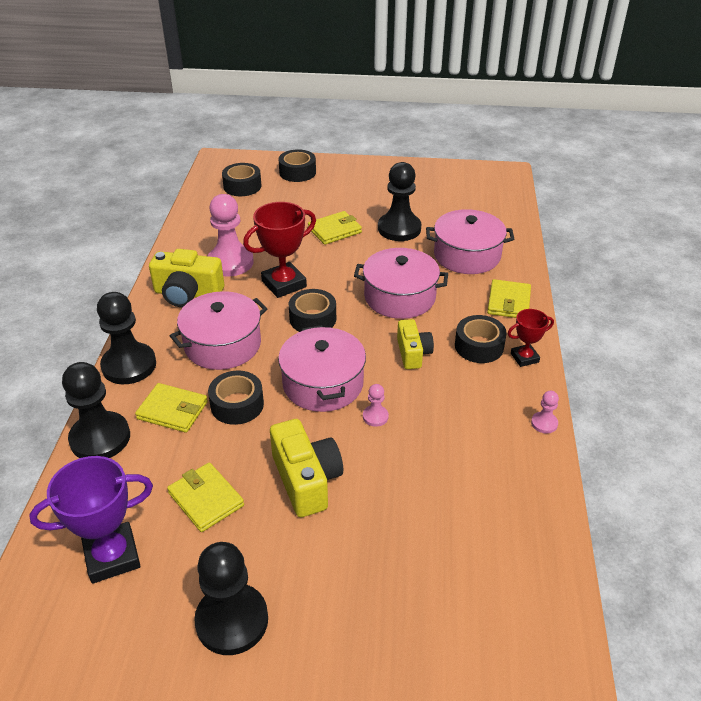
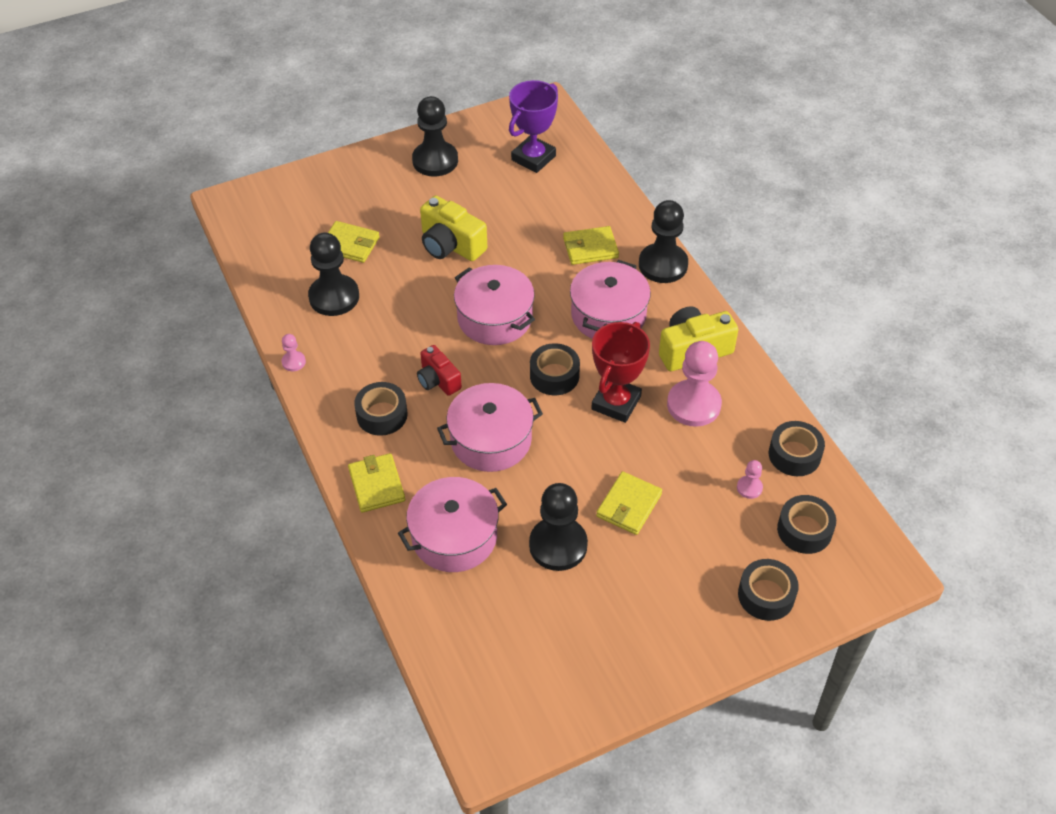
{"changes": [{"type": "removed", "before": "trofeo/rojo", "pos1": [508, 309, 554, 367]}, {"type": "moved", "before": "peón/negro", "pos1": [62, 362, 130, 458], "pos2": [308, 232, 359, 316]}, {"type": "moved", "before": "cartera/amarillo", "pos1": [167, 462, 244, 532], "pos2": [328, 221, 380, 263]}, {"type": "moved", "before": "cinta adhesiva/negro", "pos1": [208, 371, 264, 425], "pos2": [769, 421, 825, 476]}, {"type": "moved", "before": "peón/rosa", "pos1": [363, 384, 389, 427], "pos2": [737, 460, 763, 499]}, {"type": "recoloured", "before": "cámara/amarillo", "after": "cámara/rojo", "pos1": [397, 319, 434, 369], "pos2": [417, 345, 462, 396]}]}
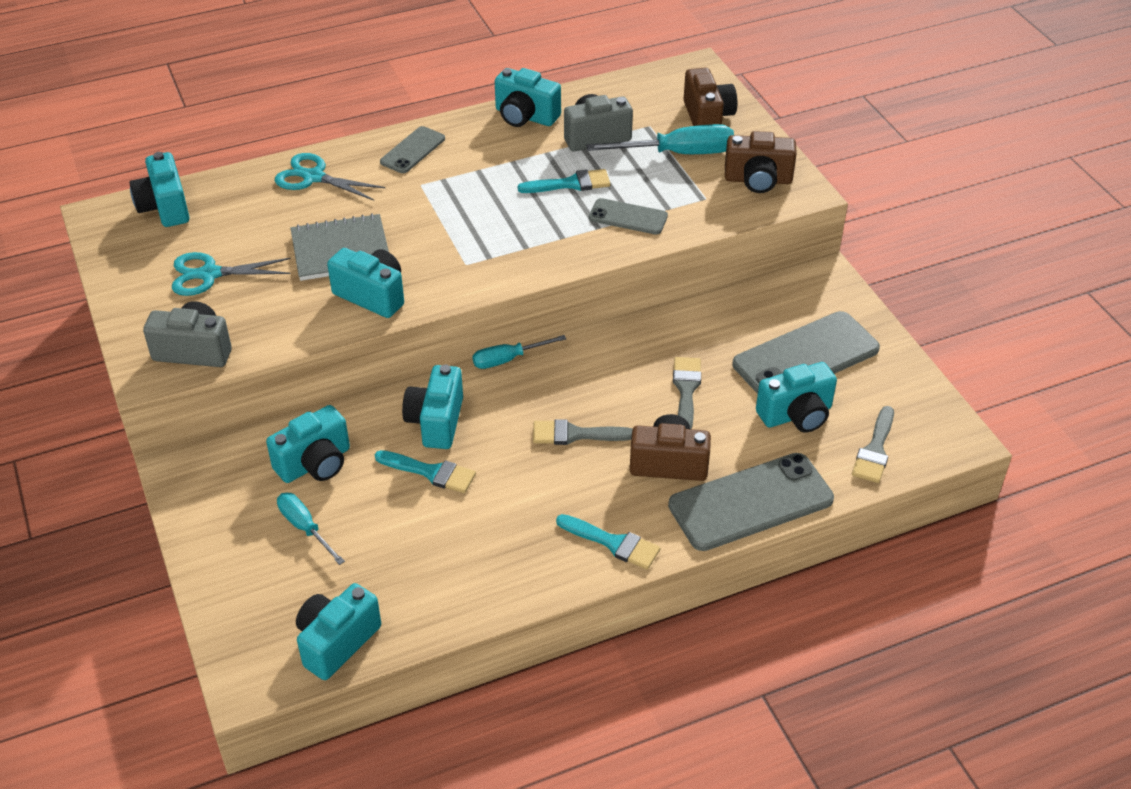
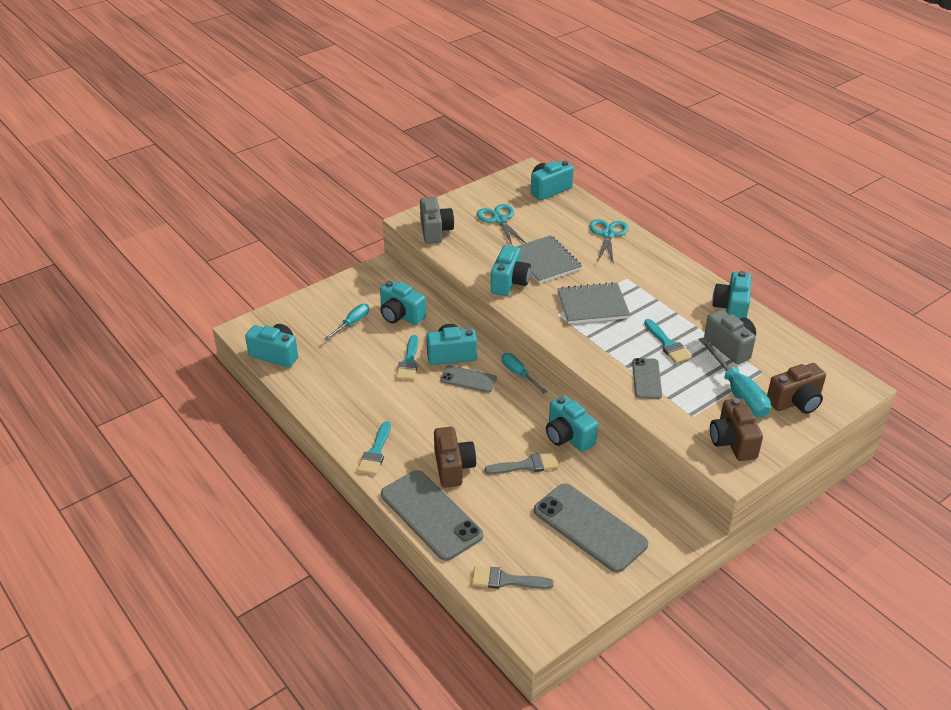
{"changes": [{"type": "removed", "before": "pincel/gris", "pos1": [533, 419, 633, 445]}, {"type": "added", "after": "cuaderno/gris", "pos2": [557, 282, 630, 324]}, {"type": "moved", "before": "móvil/gris", "pos1": [380, 126, 445, 173], "pos2": [440, 365, 497, 393]}, {"type": "moved", "before": "cámara/turquesa", "pos1": [756, 362, 837, 432], "pos2": [546, 395, 598, 452]}]}
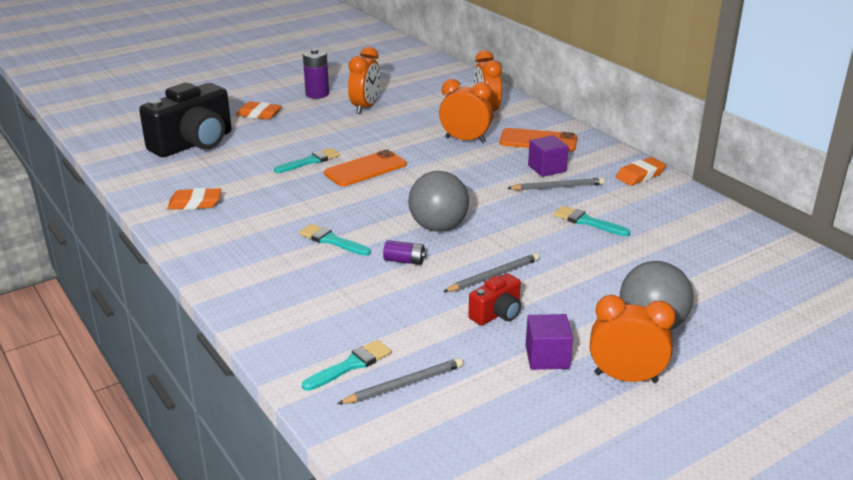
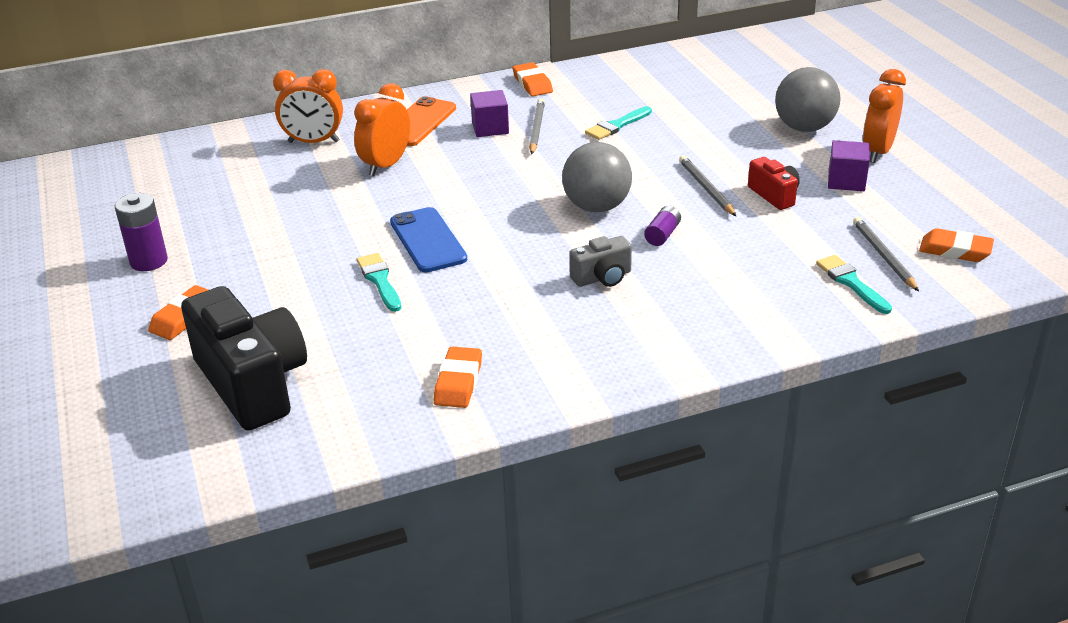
{"changes": [{"type": "removed", "before": "despertador/naranja", "pos1": [348, 47, 380, 114]}, {"type": "added", "after": "goma de borrar/naranja", "pos2": [919, 228, 994, 262]}, {"type": "replaced", "before": "pincel/turquesa", "after": "cámara/gris", "pos1": [299, 224, 371, 256], "pos2": [569, 236, 632, 287]}, {"type": "recoloured", "before": "móvil/naranja", "after": "móvil/azul", "pos1": [324, 150, 407, 186], "pos2": [390, 207, 467, 272]}]}
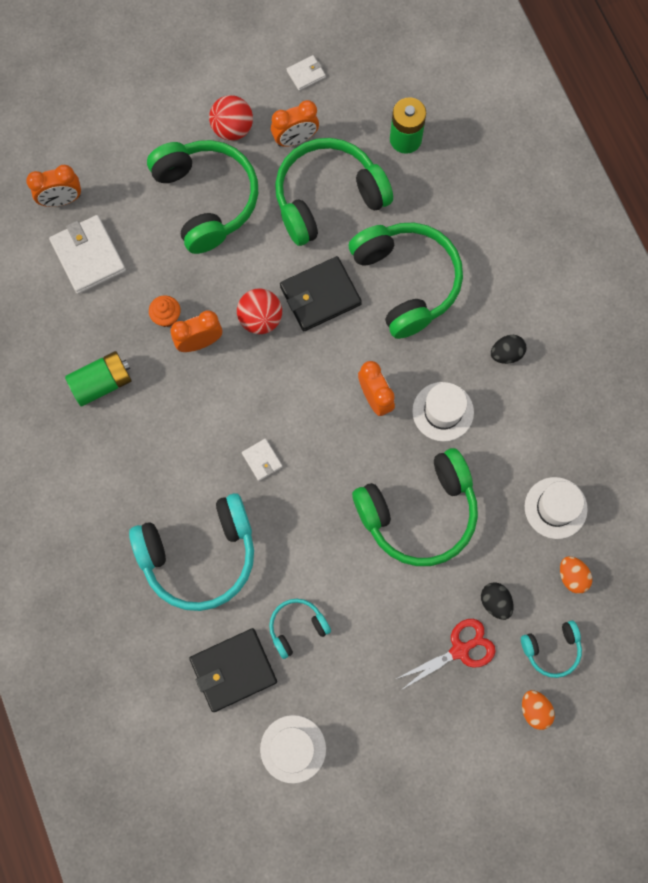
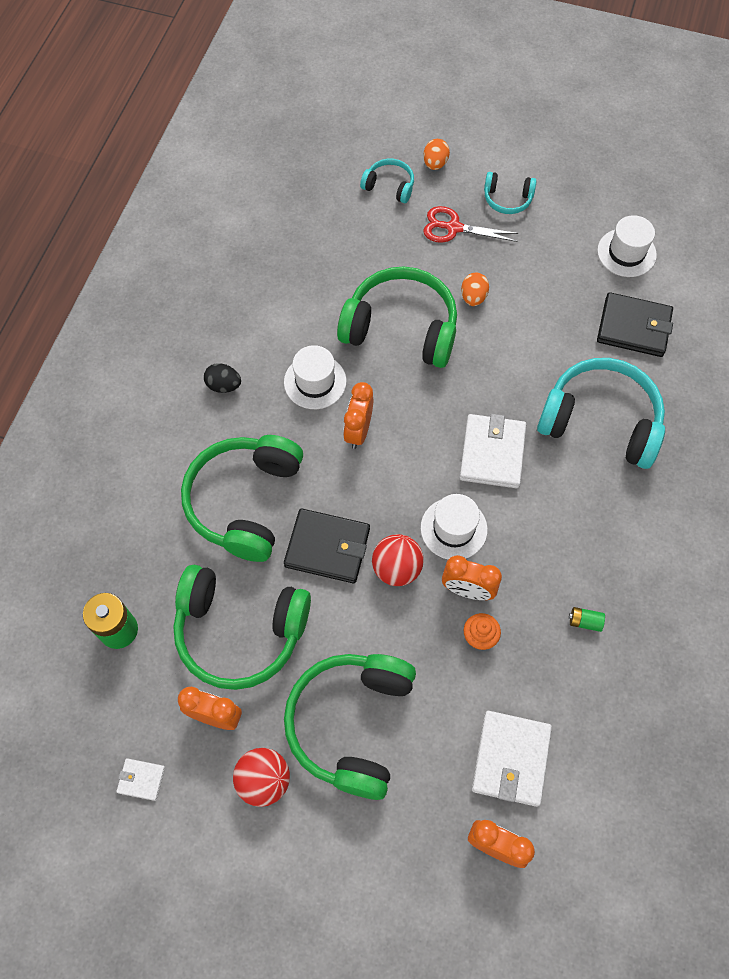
{"changes": [{"type": "removed", "before": "huevo/negro", "pos1": [481, 582, 514, 620]}, {"type": "moved", "before": "auriculares/turquesa", "pos1": [269, 599, 331, 659], "pos2": [484, 172, 537, 214]}, {"type": "moved", "before": "sombrero/blanco", "pos1": [525, 477, 588, 539], "pos2": [421, 494, 488, 559]}, {"type": "moved", "before": "huevo/naranja", "pos1": [560, 556, 592, 594], "pos2": [461, 272, 489, 306]}, {"type": "resized", "before": "pila/verde", "pos1": [65, 351, 132, 407], "pos2": [569, 607, 605, 632], "scale": 0.49}, {"type": "resized", "before": "cartera/blanco", "pos1": [242, 438, 283, 481], "pos2": [460, 414, 526, 488], "scale": 2.0}]}
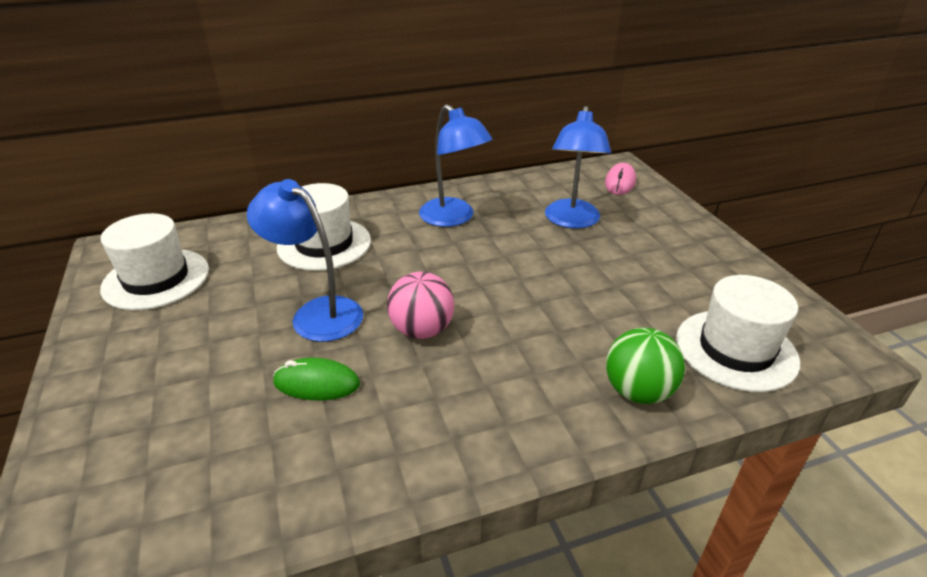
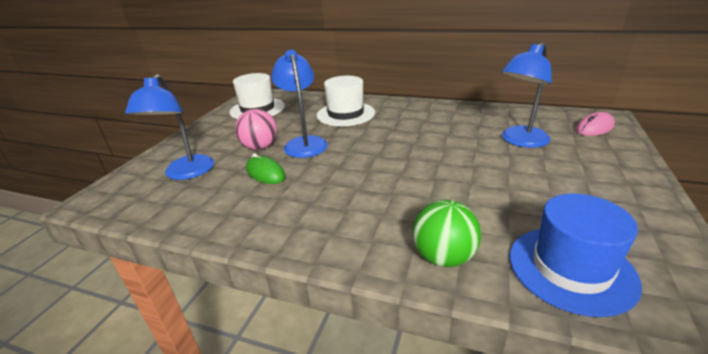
{"changes": [{"type": "moved", "before": "pelota/rosa", "pos1": [387, 272, 454, 339], "pos2": [235, 109, 277, 150]}, {"type": "moved", "before": "lámpara/azul", "pos1": [419, 104, 493, 227], "pos2": [125, 74, 214, 180]}, {"type": "recoloured", "before": "sombrero/blanco", "after": "sombrero/azul", "pos1": [676, 275, 800, 392], "pos2": [510, 194, 642, 317]}]}
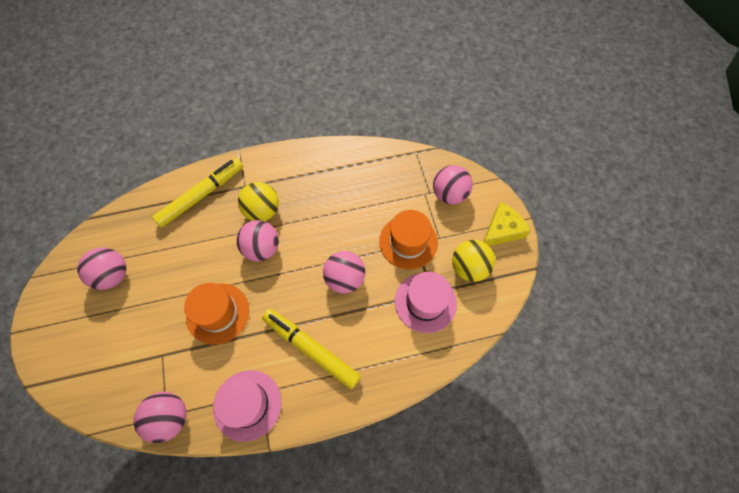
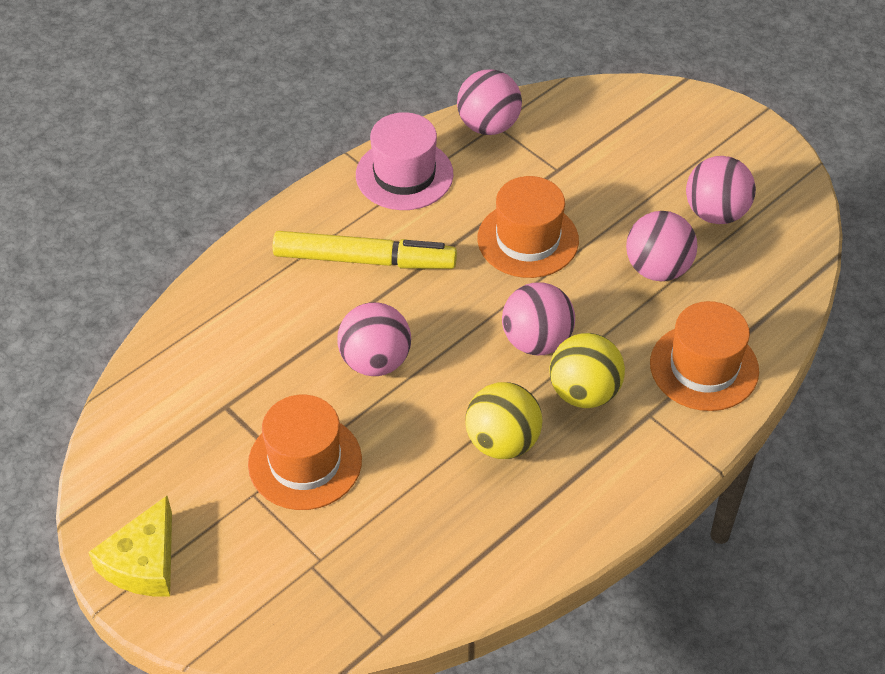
{"changes": [{"type": "removed", "before": "sombrero/rosa", "pos1": [395, 272, 457, 333]}, {"type": "moved", "before": "pelota/rosa", "pos1": [433, 165, 473, 204], "pos2": [626, 211, 698, 281]}, {"type": "moved", "before": "pelota/amarillo", "pos1": [452, 240, 495, 282], "pos2": [465, 382, 543, 459]}, {"type": "replaced", "before": "rotulador/amarillo", "after": "sombrero/naranja", "pos1": [152, 158, 243, 228], "pos2": [650, 301, 759, 411]}]}
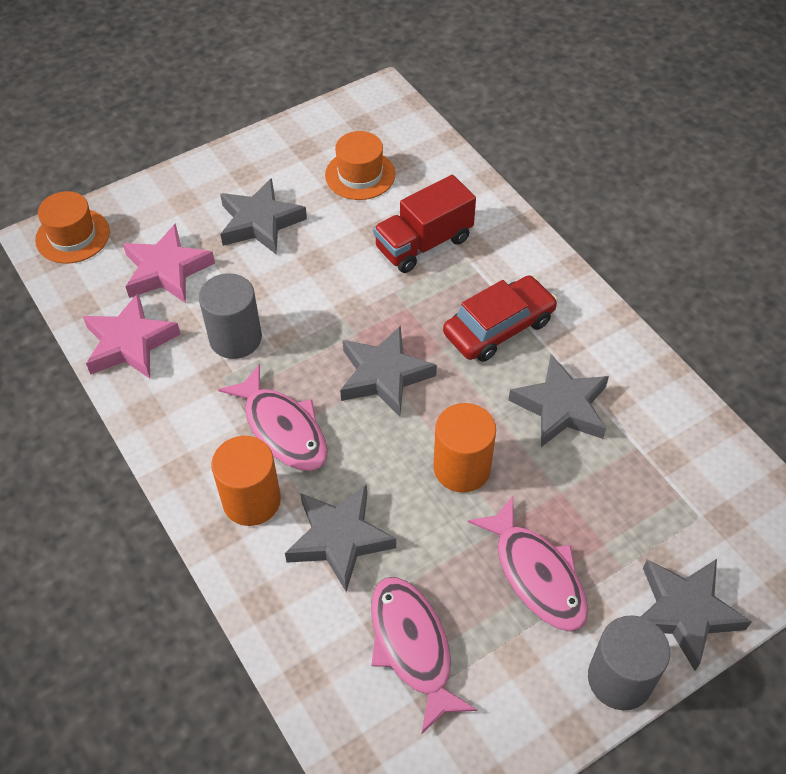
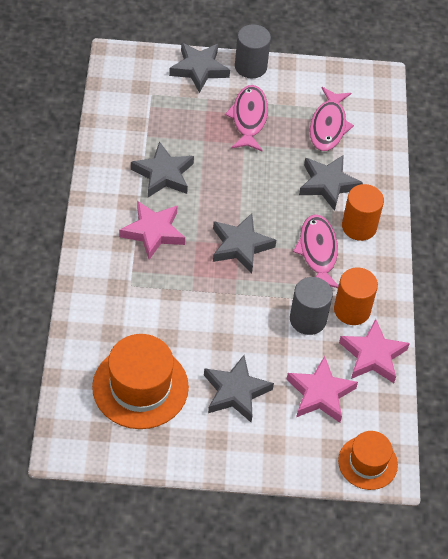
{"changes": [{"type": "removed", "before": "camión/rojo", "pos1": [373, 175, 476, 273]}, {"type": "moved", "before": "cilindro/naranja", "pos1": [434, 403, 496, 493], "pos2": [334, 267, 378, 325]}, {"type": "replaced", "before": "coche/rojo", "after": "estrella/rosa", "pos1": [443, 275, 557, 362], "pos2": [119, 201, 185, 260]}, {"type": "resized", "before": "sombrero/naranja", "pos1": [325, 131, 395, 200], "pos2": [92, 334, 189, 429], "scale": 1.64}]}
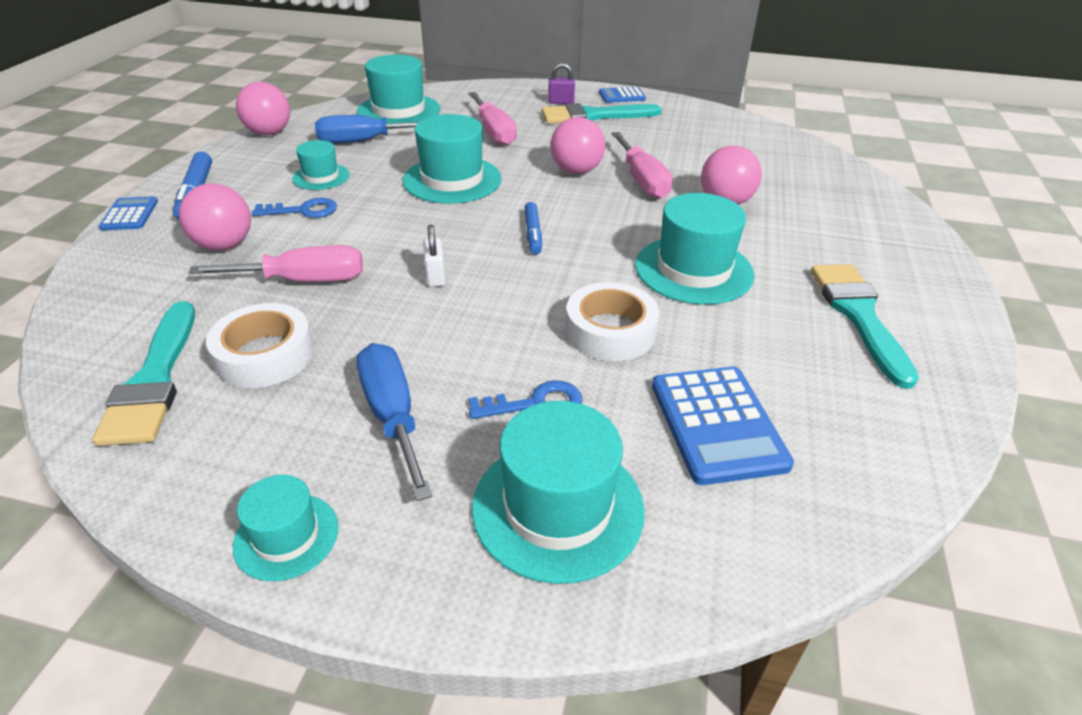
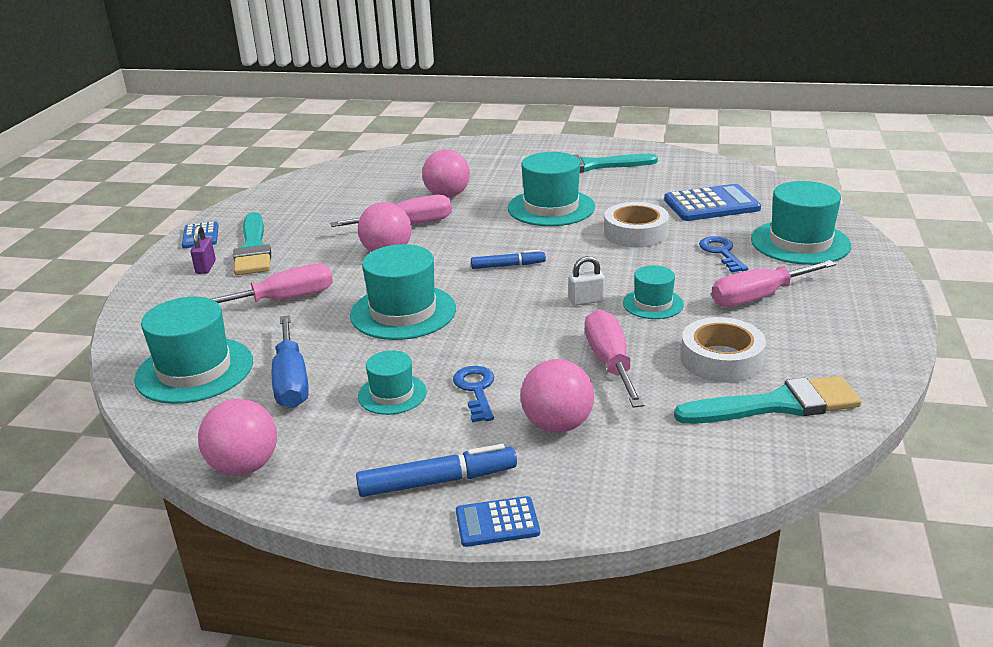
{"changes": [{"type": "moved", "before": "sombrero/turquesa", "pos1": [233, 475, 338, 581], "pos2": [623, 265, 684, 319]}, {"type": "recoloured", "before": "destornillador/azul", "after": "destornillador/rosa", "pos1": [357, 343, 432, 501], "pos2": [711, 260, 836, 307]}]}
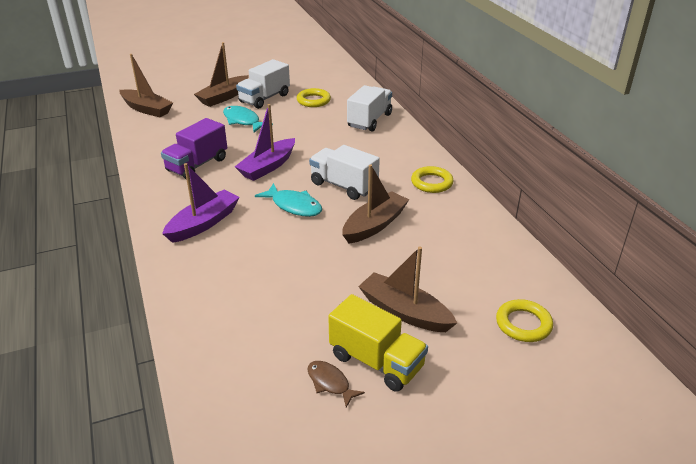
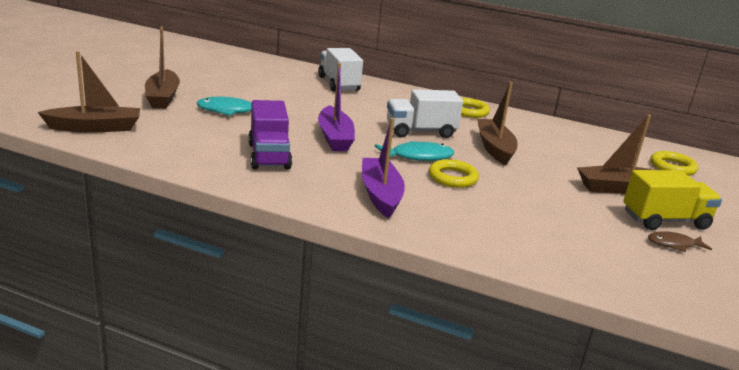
{"changes": [{"type": "removed", "before": "camión/blanco", "pos1": [236, 59, 290, 109]}, {"type": "moved", "before": "anillo/amarillo", "pos1": [297, 88, 331, 107], "pos2": [429, 159, 479, 188]}]}
